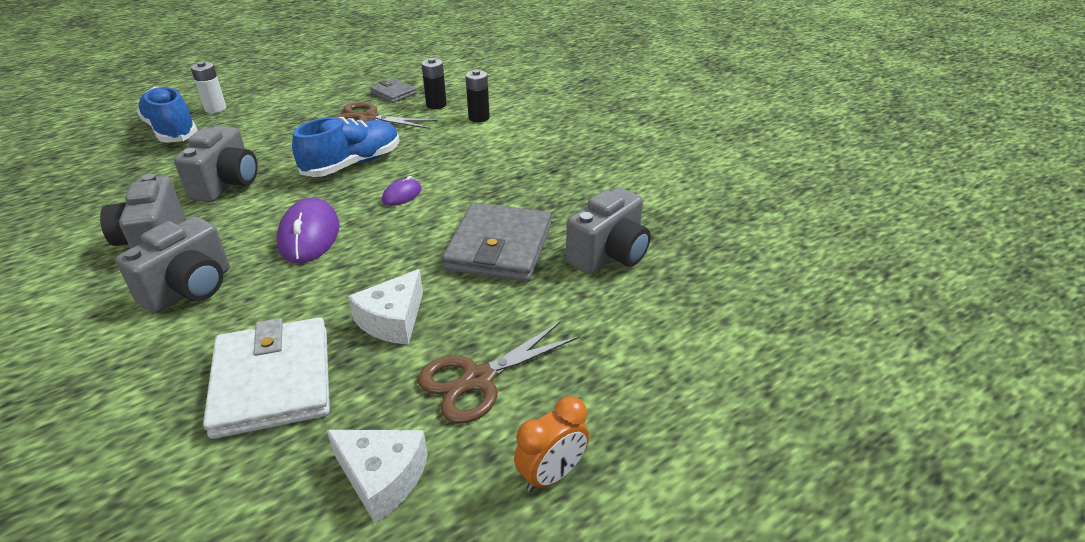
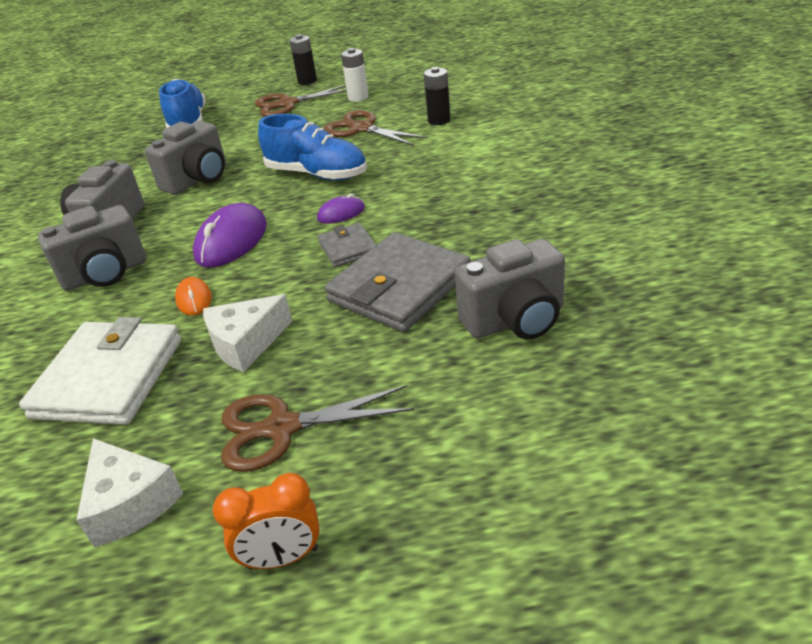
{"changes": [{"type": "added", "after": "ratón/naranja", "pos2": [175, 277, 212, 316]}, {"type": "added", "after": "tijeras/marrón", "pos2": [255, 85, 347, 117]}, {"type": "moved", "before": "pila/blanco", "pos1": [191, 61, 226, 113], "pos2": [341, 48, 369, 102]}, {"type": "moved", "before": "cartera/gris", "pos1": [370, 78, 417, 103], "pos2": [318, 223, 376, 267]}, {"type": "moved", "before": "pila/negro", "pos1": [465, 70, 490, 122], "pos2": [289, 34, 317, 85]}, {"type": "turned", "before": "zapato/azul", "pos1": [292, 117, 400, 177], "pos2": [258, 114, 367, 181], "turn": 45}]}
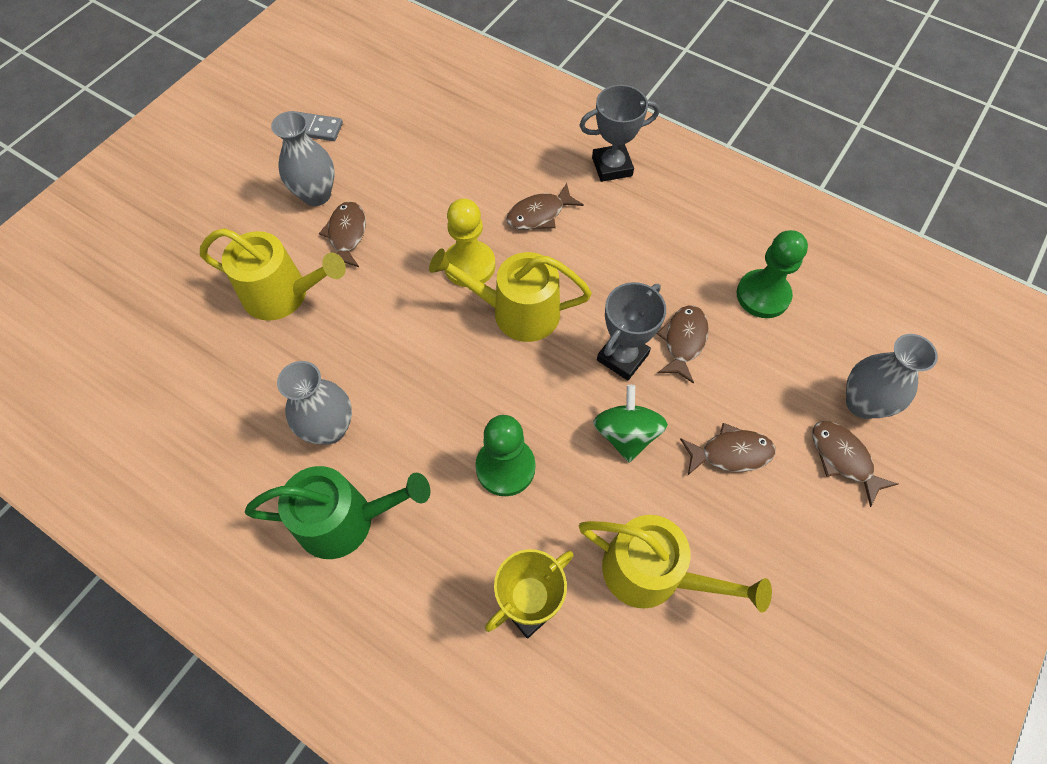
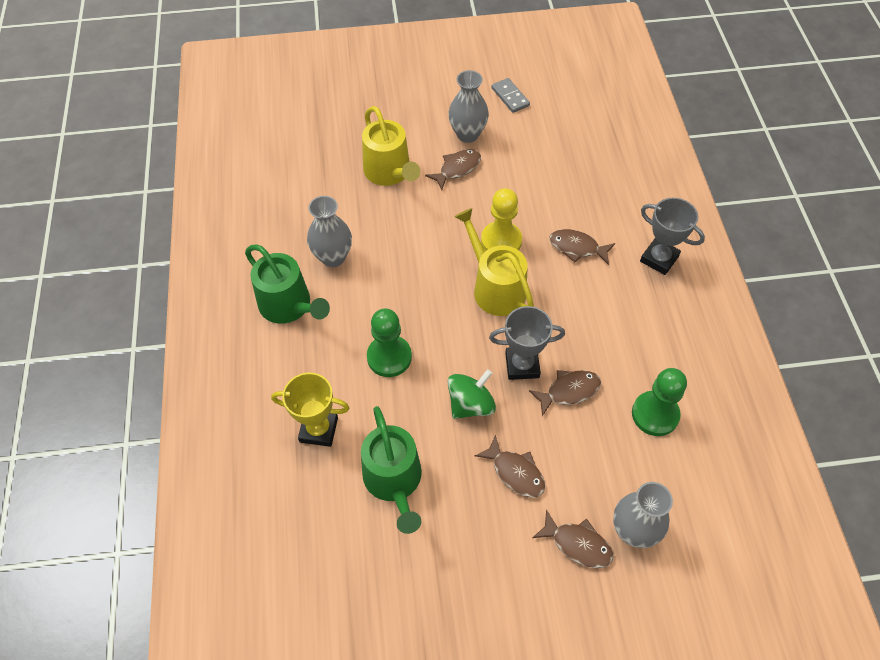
{"changes": [{"type": "recoloured", "before": "regadera/amarillo", "after": "regadera/verde", "pos1": [579, 515, 772, 613], "pos2": [361, 406, 422, 534]}, {"type": "turned", "before": "pez/marrón", "pos1": [812, 421, 898, 507], "pos2": [532, 509, 613, 568], "turn": 105}]}
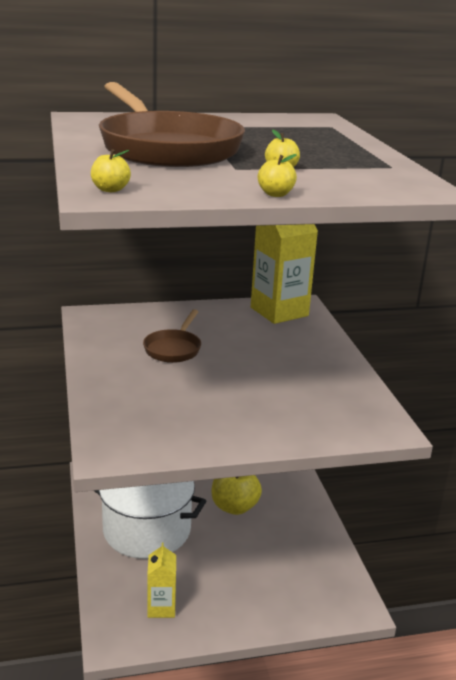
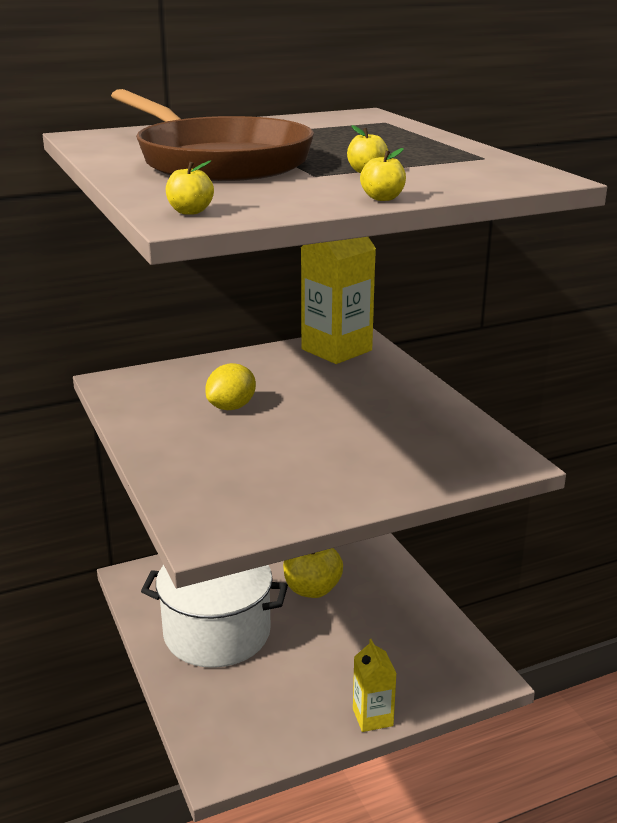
{"changes": [{"type": "moved", "before": "cartón de leche/amarillo", "pos1": [147, 542, 176, 618], "pos2": [353, 639, 397, 732]}, {"type": "replaced", "before": "sartén/marrón", "after": "limón/amarillo", "pos1": [143, 309, 201, 363], "pos2": [205, 363, 256, 410]}]}
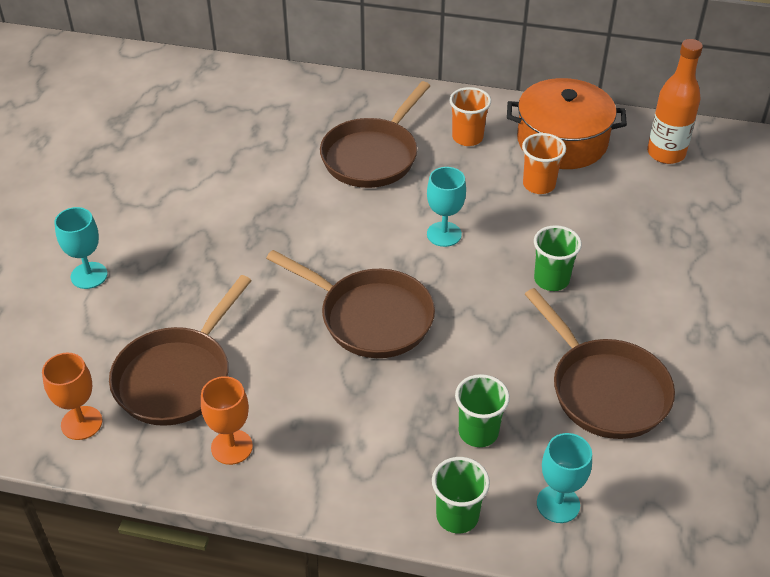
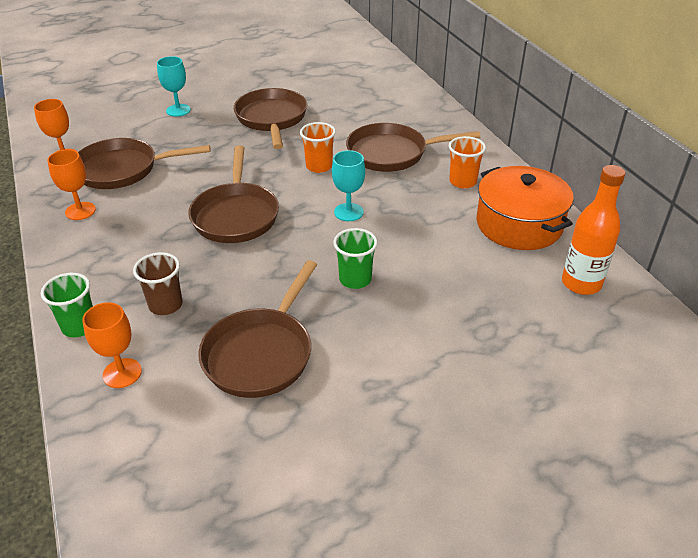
{"changes": [{"type": "added", "after": "sartén/marrón", "pos2": [234, 88, 307, 149]}, {"type": "moved", "before": "vaso/naranja", "pos1": [522, 133, 566, 194], "pos2": [300, 122, 336, 173]}, {"type": "recoloured", "before": "vaso/verde", "after": "vaso/marrón", "pos1": [455, 374, 510, 447], "pos2": [133, 252, 183, 315]}, {"type": "recoloured", "before": "copa/turquesa", "after": "copa/naranja", "pos1": [537, 433, 592, 523], "pos2": [82, 302, 142, 388]}]}
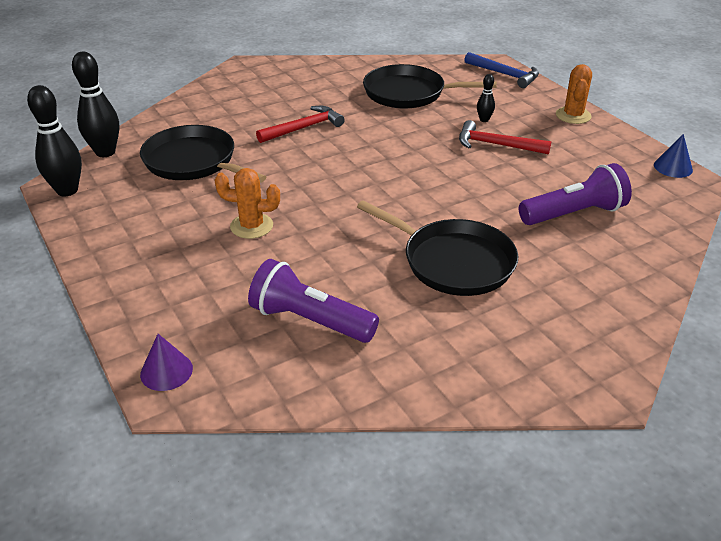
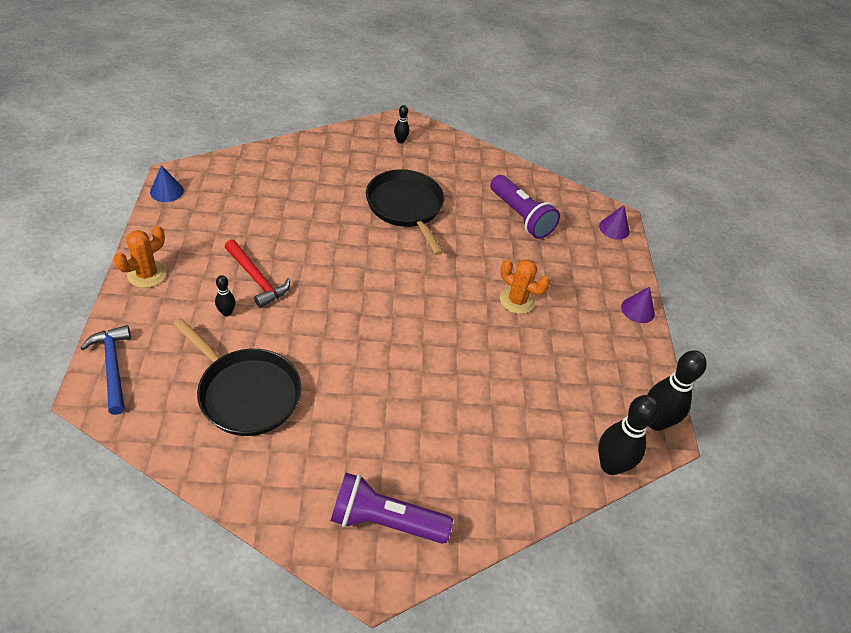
{"changes": [{"type": "removed", "before": "sartén/negro", "pos1": [140, 125, 266, 183]}, {"type": "removed", "before": "martillo/rojo", "pos1": [256, 106, 345, 143]}, {"type": "added", "after": "bolo/negro", "pos2": [394, 105, 409, 143]}, {"type": "added", "after": "cono/morado", "pos2": [621, 287, 655, 323]}, {"type": "moved", "before": "lámpara de mano/morado", "pos1": [519, 163, 632, 225], "pos2": [331, 473, 453, 544]}]}
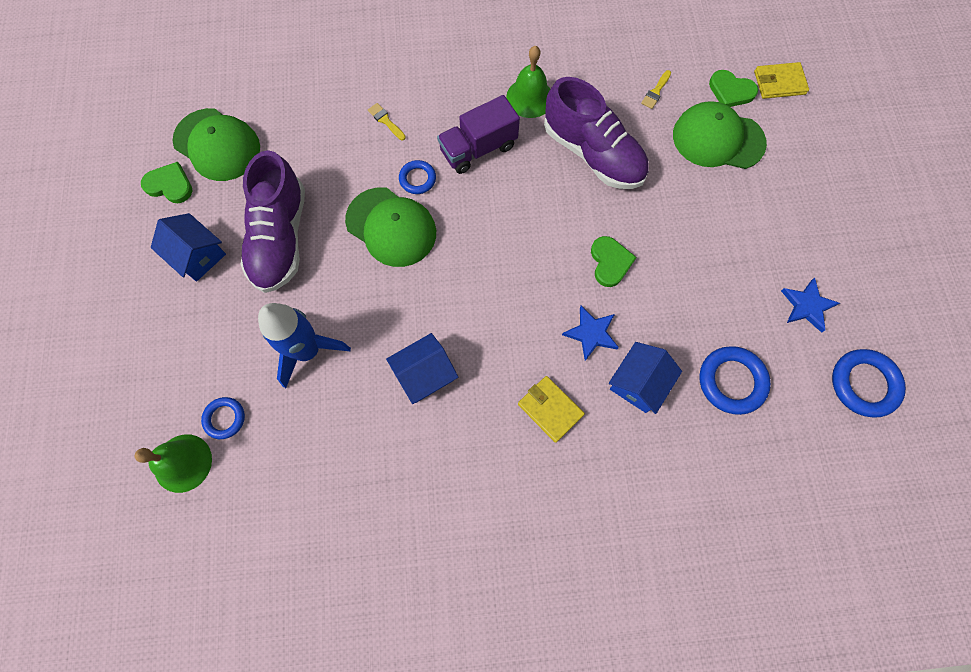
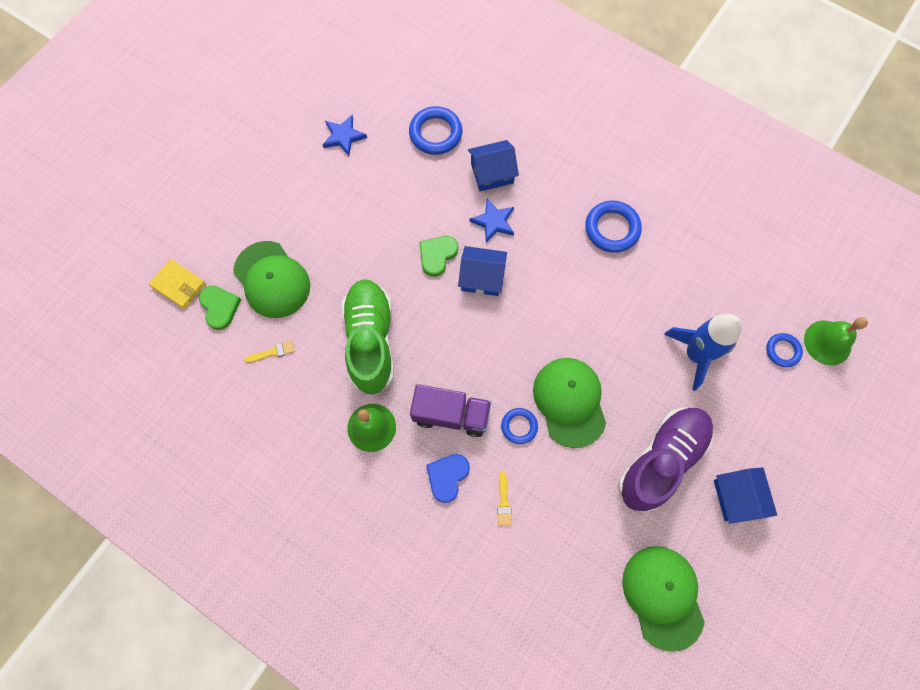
{"changes": [{"type": "removed", "before": "corazón/verde", "pos1": [141, 162, 192, 203]}, {"type": "removed", "before": "cartera/amarillo", "pos1": [518, 376, 585, 443]}, {"type": "added", "after": "corazón/azul", "pos2": [426, 454, 470, 503]}, {"type": "moved", "before": "casa/azul", "pos1": [386, 333, 458, 404], "pos2": [458, 246, 507, 296]}, {"type": "moved", "before": "anillo/azul", "pos1": [832, 349, 906, 418], "pos2": [585, 201, 642, 253]}, {"type": "recoloured", "before": "zapato/morado", "after": "zapato/verde", "pos1": [544, 77, 648, 189], "pos2": [342, 279, 394, 395]}]}
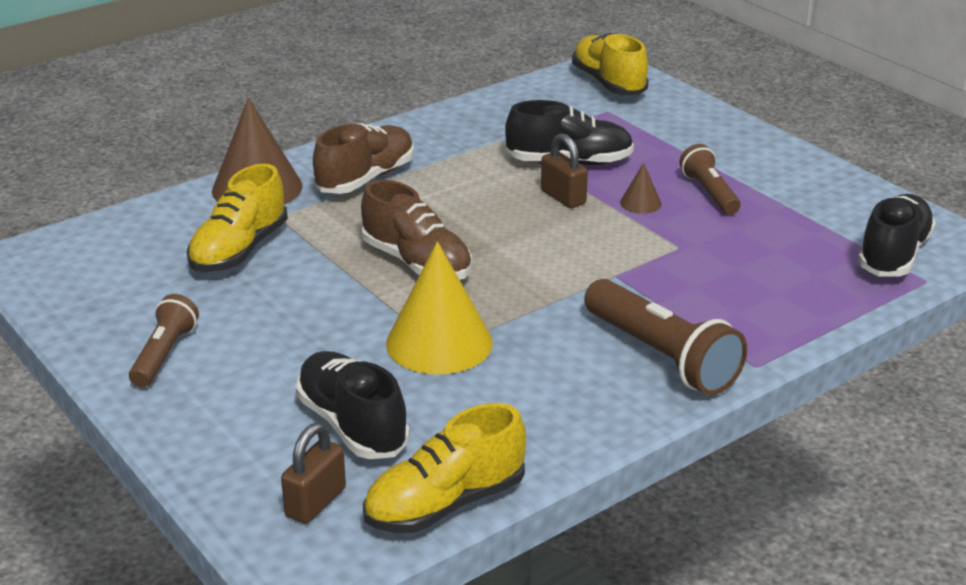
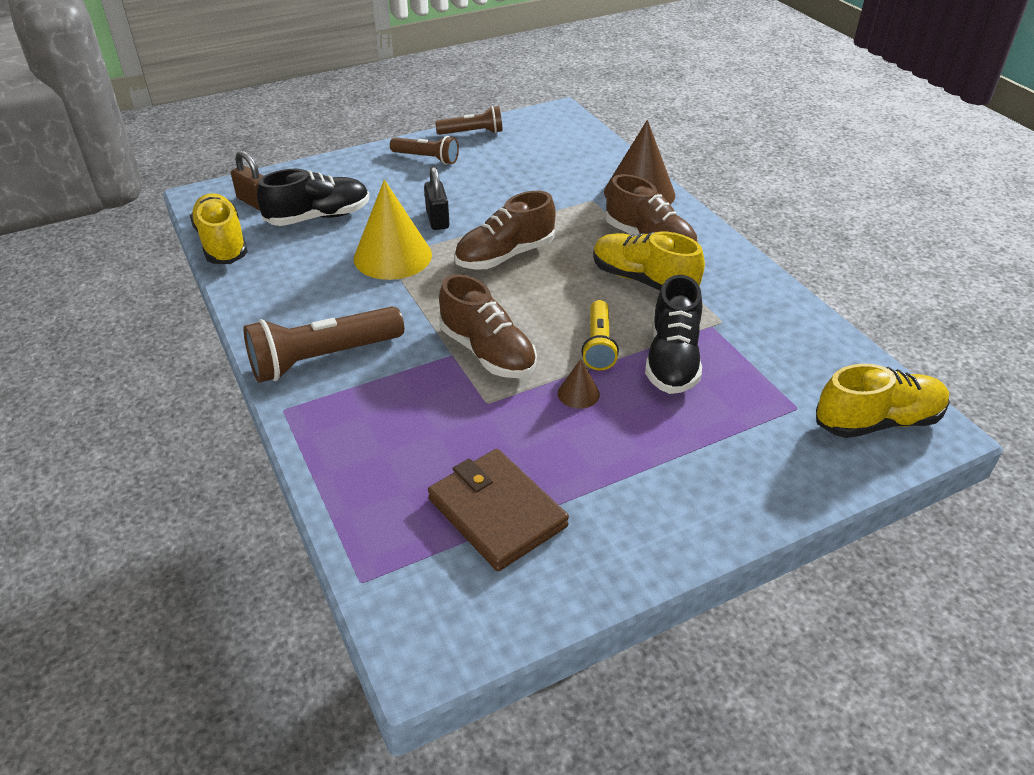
{"changes": [{"type": "removed", "before": "zapato/negro", "pos1": [858, 194, 936, 277]}, {"type": "added", "after": "candado/negro", "pos2": [424, 167, 449, 230]}, {"type": "added", "after": "cartera/marrón", "pos2": [428, 449, 569, 571]}, {"type": "added", "after": "zapato/marrón", "pos2": [439, 274, 537, 378]}, {"type": "moved", "before": "zapato/amarillo", "pos1": [187, 164, 288, 272], "pos2": [593, 232, 705, 291]}, {"type": "moved", "before": "lámpara de mano/marrón", "pos1": [679, 144, 741, 215], "pos2": [435, 106, 503, 135]}, {"type": "replaced", "before": "candado/marrón", "after": "lámpara de mano/amarillo", "pos1": [541, 133, 588, 208], "pos2": [581, 300, 619, 370]}]}
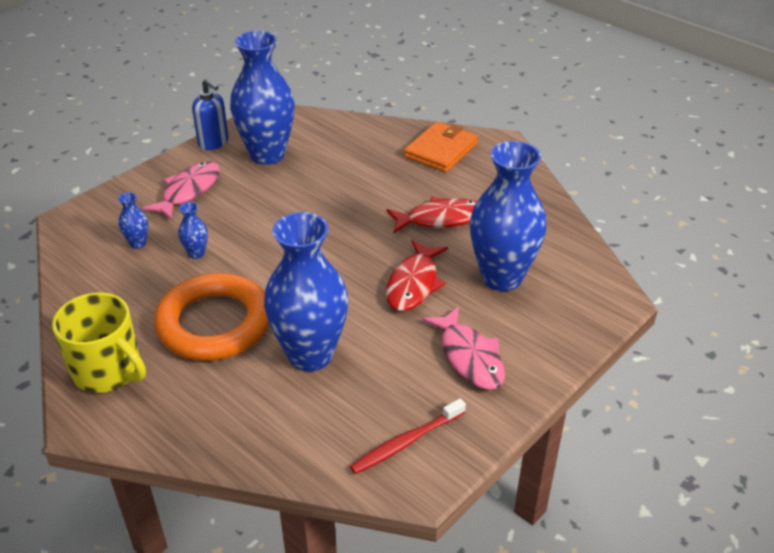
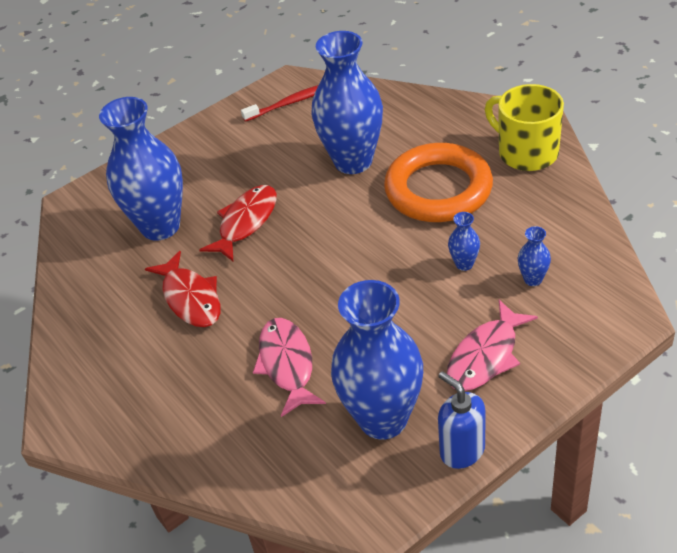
{"changes": [{"type": "removed", "before": "cartera/naranja", "pos1": [404, 121, 478, 172]}, {"type": "moved", "before": "pez/rosa", "pos1": [422, 307, 505, 390], "pos2": [253, 318, 326, 417]}, {"type": "turned", "before": "pez/rojo", "pos1": [386, 197, 477, 233], "pos2": [145, 251, 221, 327], "turn": -120}]}
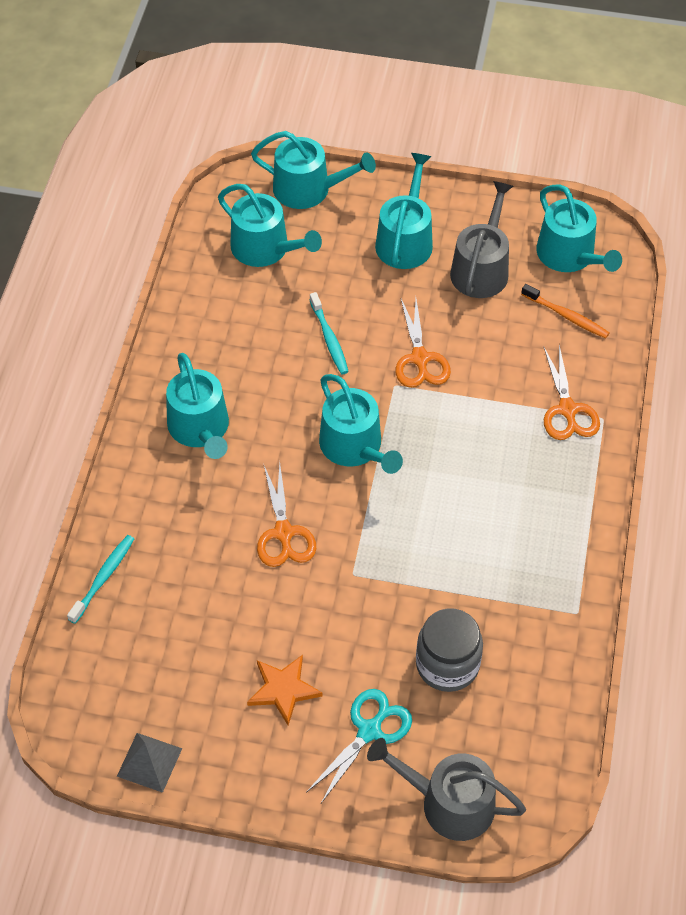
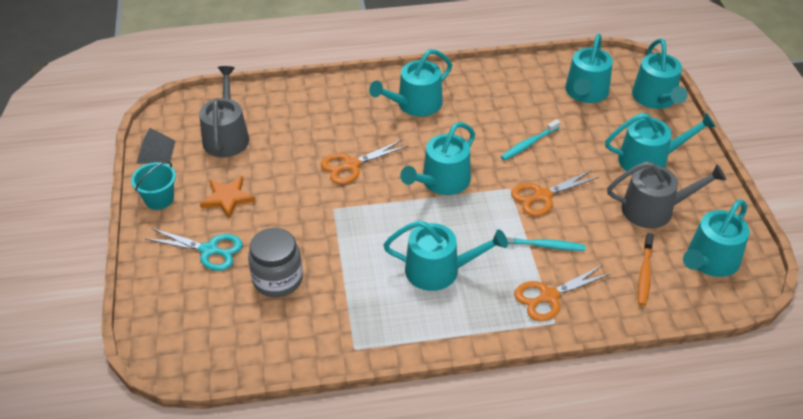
{"changes": [{"type": "added", "after": "balde/turquesa", "pos2": [131, 161, 176, 210]}, {"type": "added", "after": "regadera/turquesa", "pos2": [383, 221, 508, 291]}, {"type": "moved", "before": "cepillo de dientes/turquesa", "pos1": [67, 535, 134, 624], "pos2": [503, 232, 586, 251]}, {"type": "moved", "before": "regadera/gris", "pos1": [367, 738, 526, 841], "pos2": [199, 66, 249, 157]}]}
